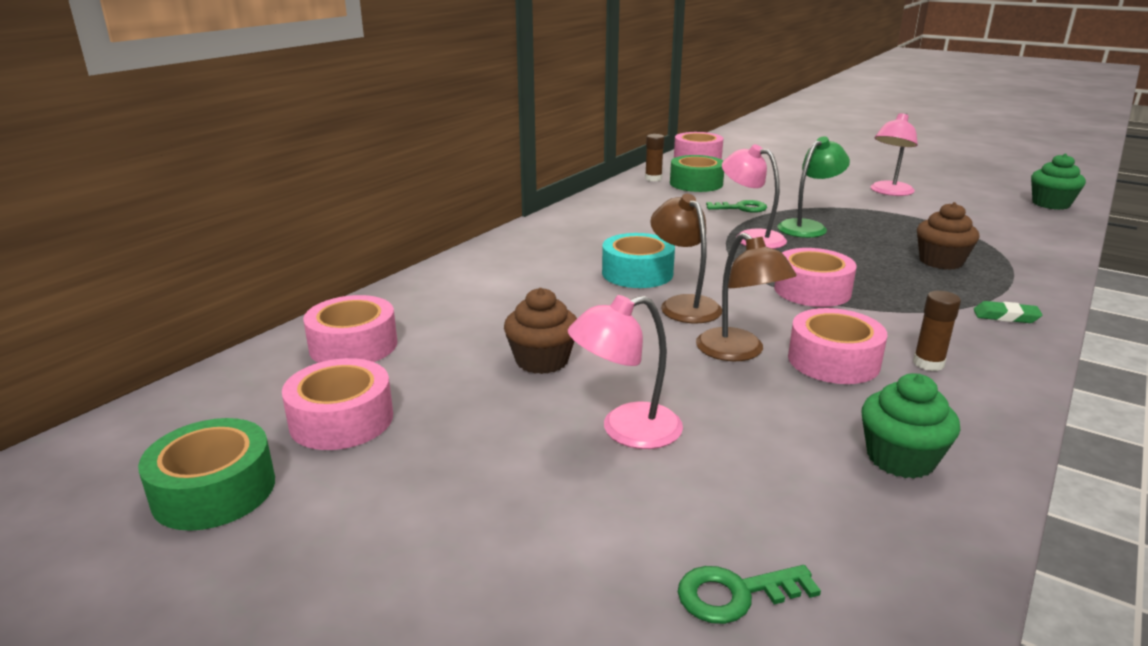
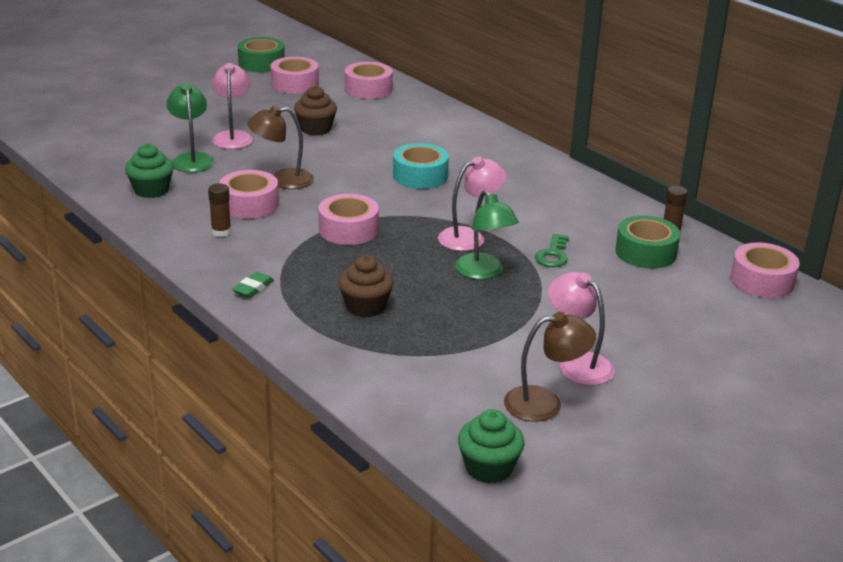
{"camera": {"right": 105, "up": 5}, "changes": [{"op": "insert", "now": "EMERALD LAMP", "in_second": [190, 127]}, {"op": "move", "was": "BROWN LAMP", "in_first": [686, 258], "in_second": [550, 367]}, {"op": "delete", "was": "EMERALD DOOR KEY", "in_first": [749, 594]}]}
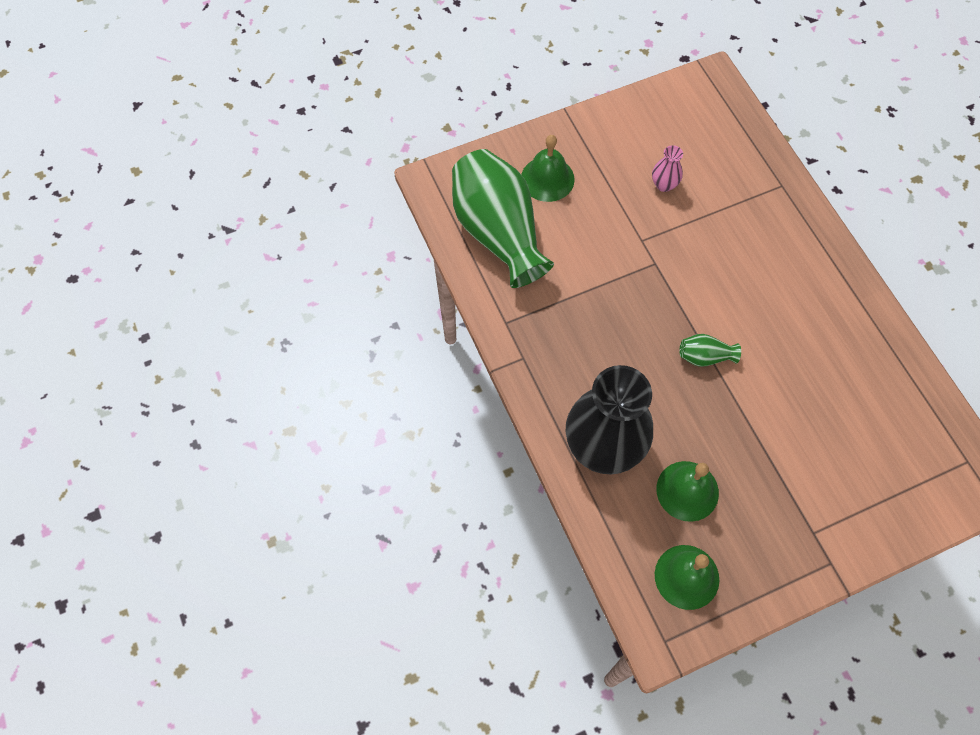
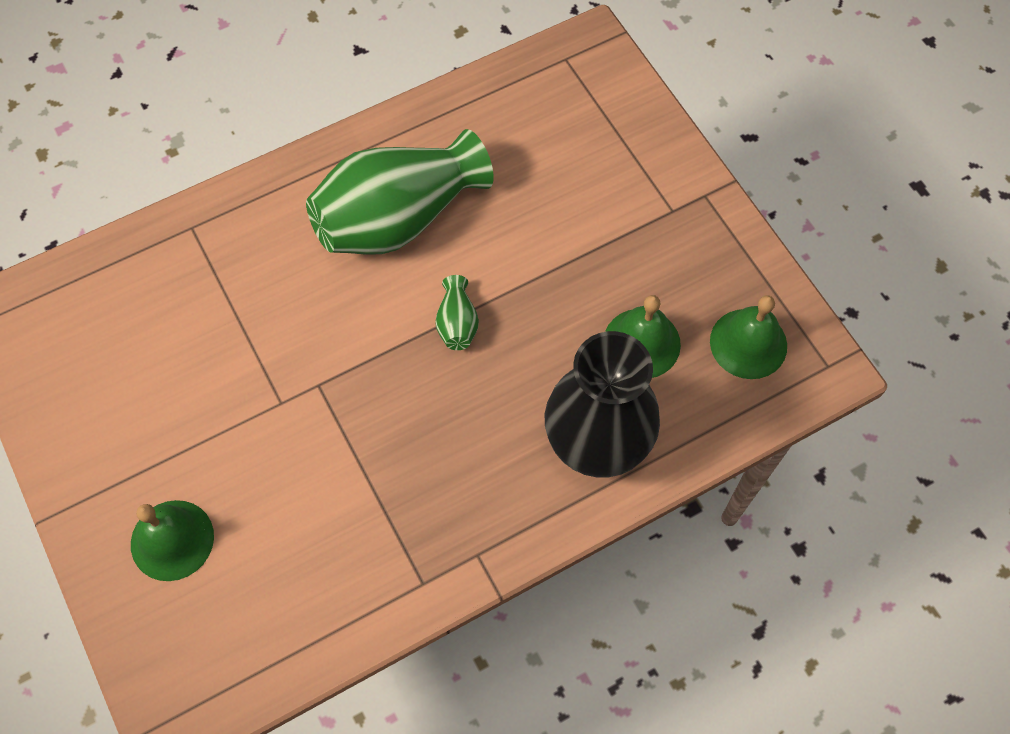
{"camera": {"right": -95, "up": 0}, "changes": [{"op": "move", "was": "EMERALD TALL VASE", "in_first": [503, 218], "in_second": [400, 191]}, {"op": "delete", "was": "ROSE-PINK TALL VASE", "in_first": [667, 168]}]}
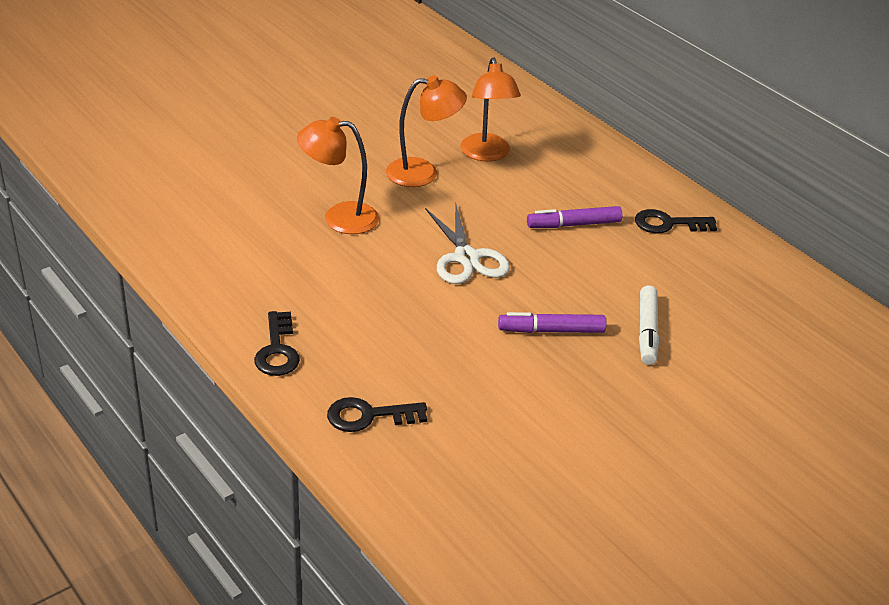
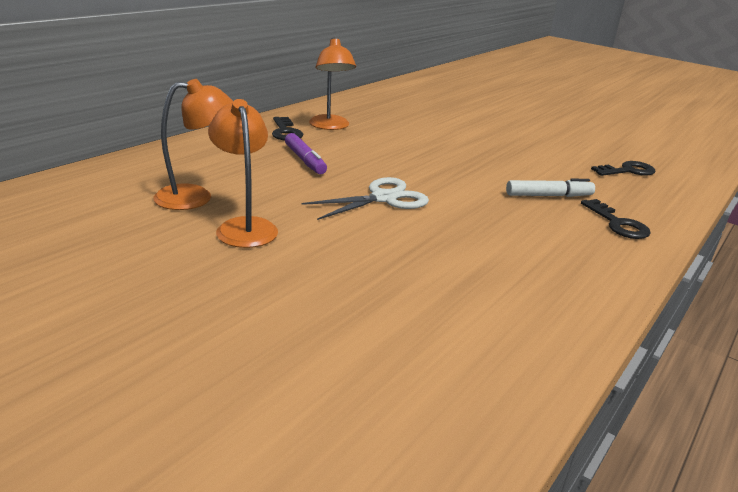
{"camera": {"right": -105, "up": -10}, "changes": [{"op": "move", "was": "ORANGE LAMP", "in_first": [338, 175], "in_second": [332, 83]}, {"op": "move", "was": "WHITE MARKER", "in_first": [649, 325], "in_second": [550, 188]}, {"op": "move", "was": "BLACK DOOR KEY", "in_first": [277, 343], "in_second": [623, 168]}, {"op": "delete", "was": "PURPLE MARKER", "in_first": [552, 322]}]}
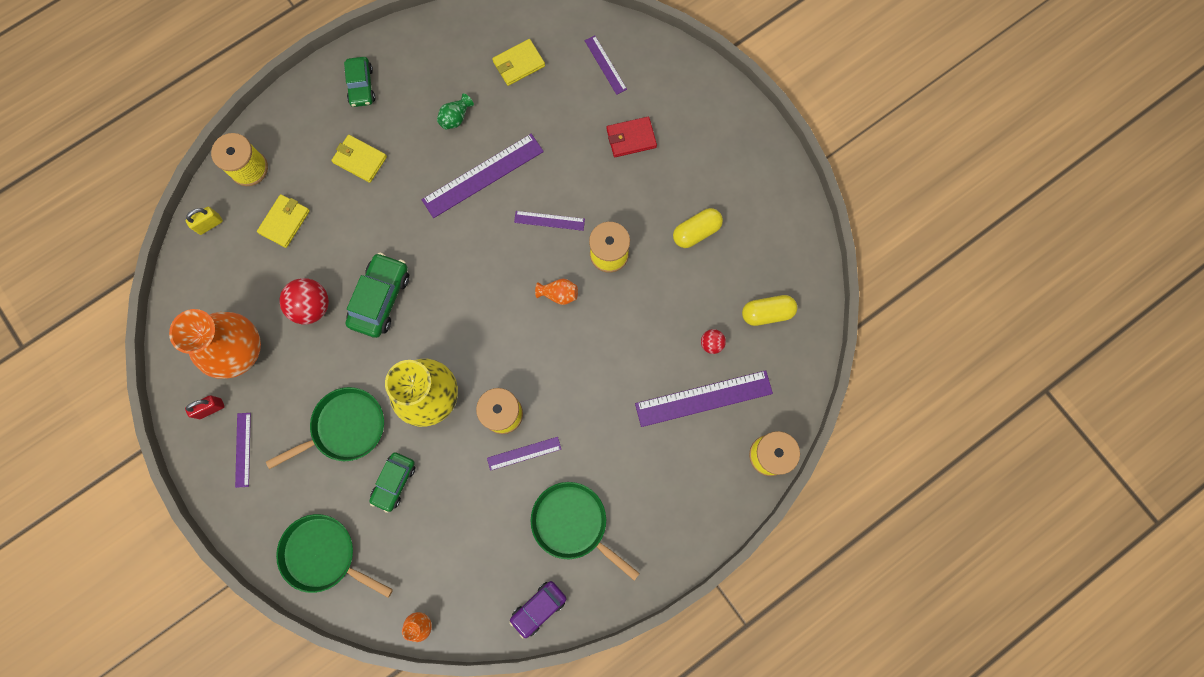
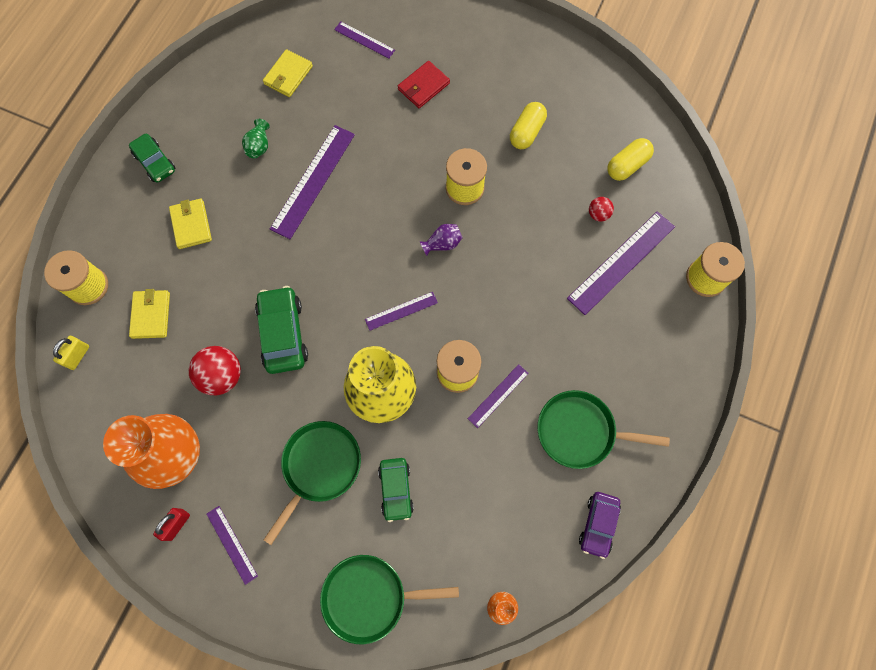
{"camera": {"right": -30, "up": -5}, "changes": [{"op": "rotate", "was": "GOLDEN WALLET", "in_first": [359, 159], "in_second": [190, 223], "clockwise": 75}, {"op": "move", "was": "PURPLE MEASURING STICK", "in_first": [549, 221], "in_second": [401, 311]}, {"op": "recolor", "was": "ORANGE TALL VASE", "now": "PURPLE TALL VASE", "in_first": [556, 292], "in_second": [441, 240]}]}
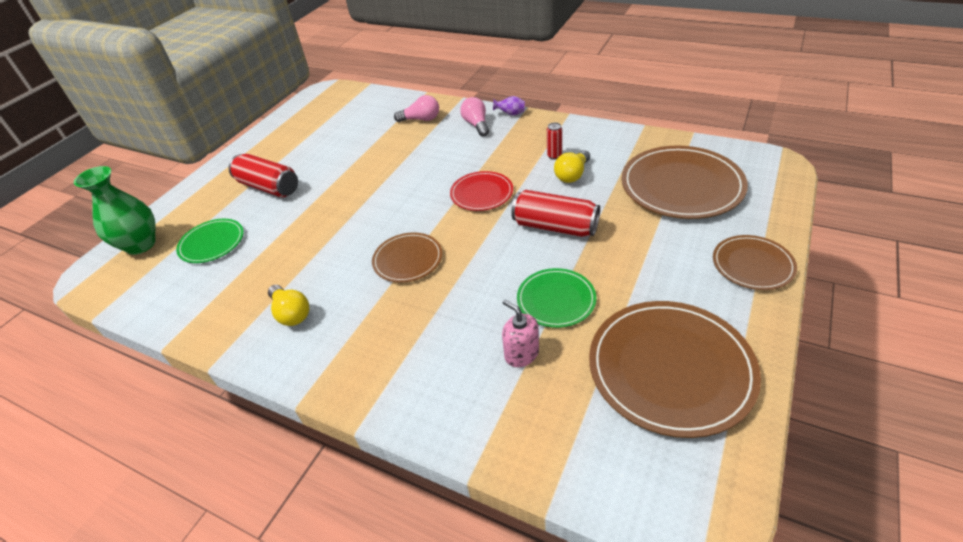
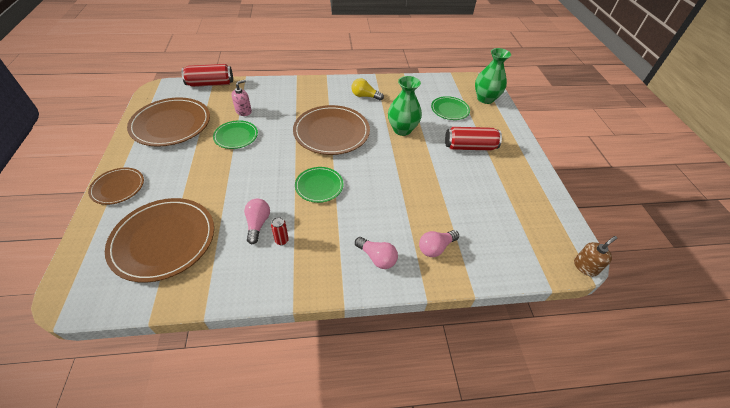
{"camera": {"right": 140, "up": 5}, "changes": [{"op": "move", "was": "CRIMSON TIN", "in_first": [555, 213], "in_second": [207, 75]}, {"op": "rotate", "was": "ROSE-PINK SOAP DISPENSER", "in_first": [520, 333], "in_second": [241, 98], "clockwise": -60}, {"op": "recolor", "was": "GOLDEN BULB", "now": "ROSE-PINK BULB", "in_first": [572, 166], "in_second": [257, 221]}, {"op": "resize", "was": "BROWN DINNER PLATE", "in_first": [407, 257], "in_second": [331, 130], "ratio": 1.8}, {"op": "recolor", "was": "CRIMSON DINNER PLATE", "now": "EMERALD DINNER PLATE", "in_first": [481, 191], "in_second": [319, 185]}, {"op": "insert", "now": "EMERALD TALL VASE", "in_second": [405, 106]}, {"op": "insert", "now": "BROWN SOAP DISPENSER", "in_second": [595, 256]}, {"op": "delete", "was": "PURPLE TALL VASE", "in_first": [509, 106]}]}
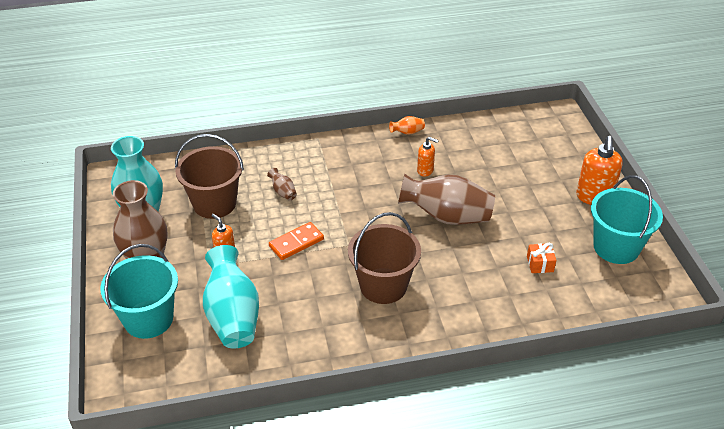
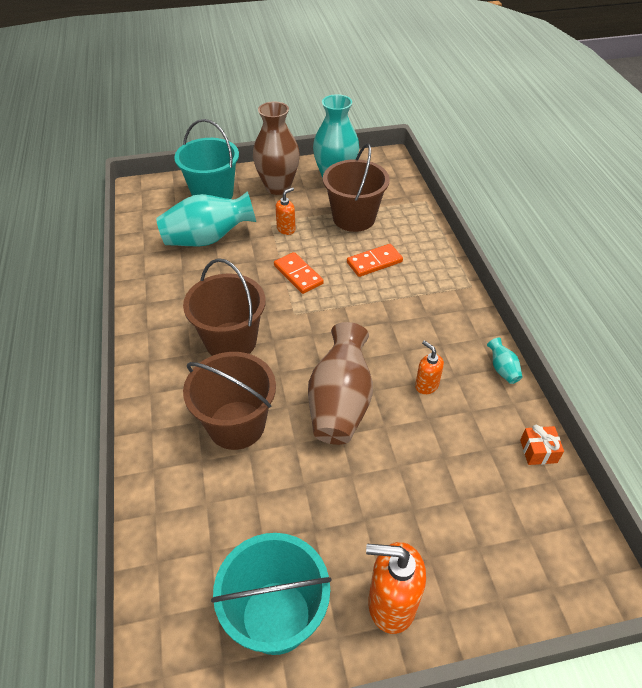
{"camera": {"right": 90, "up": 5}, "changes": [{"op": "insert", "now": "BROWN BUCKET", "in_second": [229, 401]}, {"op": "replace", "was": "BROWN TALL VASE", "now": "ORANGE DOMINO PIECE", "in_first": [282, 184], "in_second": [375, 260]}, {"op": "rotate", "was": "ORANGE SOAP DISPENSER", "in_first": [428, 157], "in_second": [429, 367], "clockwise": 120}, {"op": "recolor", "was": "ORANGE TALL VASE", "now": "TEAL TALL VASE", "in_first": [407, 125], "in_second": [504, 361]}, {"op": "move", "was": "ORANGE GIFT", "in_first": [541, 258], "in_second": [542, 444]}]}
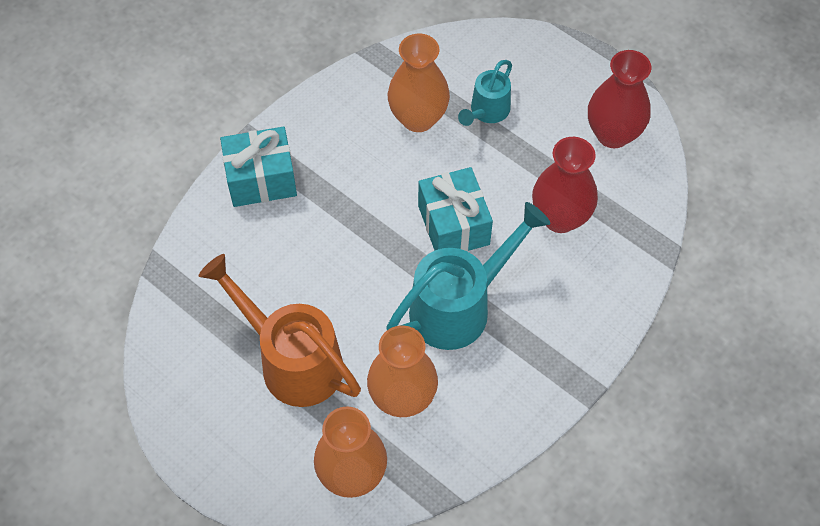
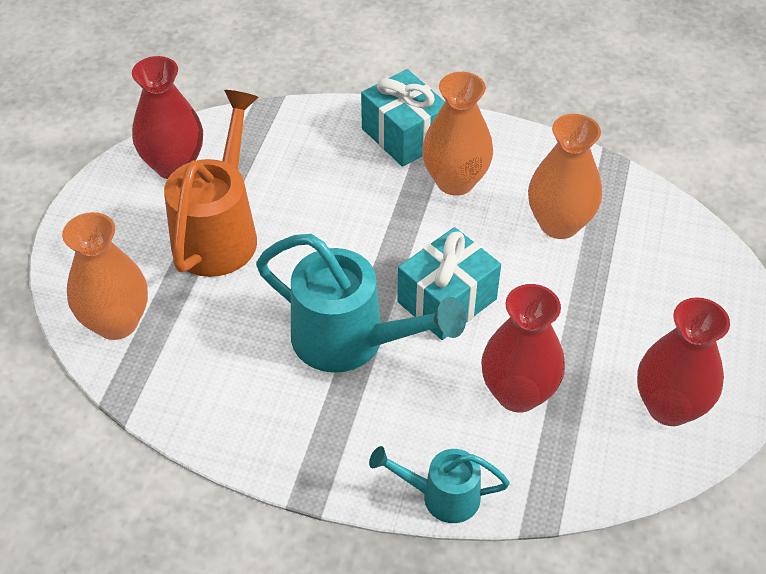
{"camera": {"right": 65, "up": -10}, "changes": [{"op": "insert", "now": "CRIMSON TALL VASE", "in_second": [167, 117]}, {"op": "move", "was": "TEAL SPRINKLING CAN", "in_first": [485, 93], "in_second": [439, 484]}, {"op": "move", "was": "ORANGE TALL VASE", "in_first": [402, 371], "in_second": [457, 134]}]}
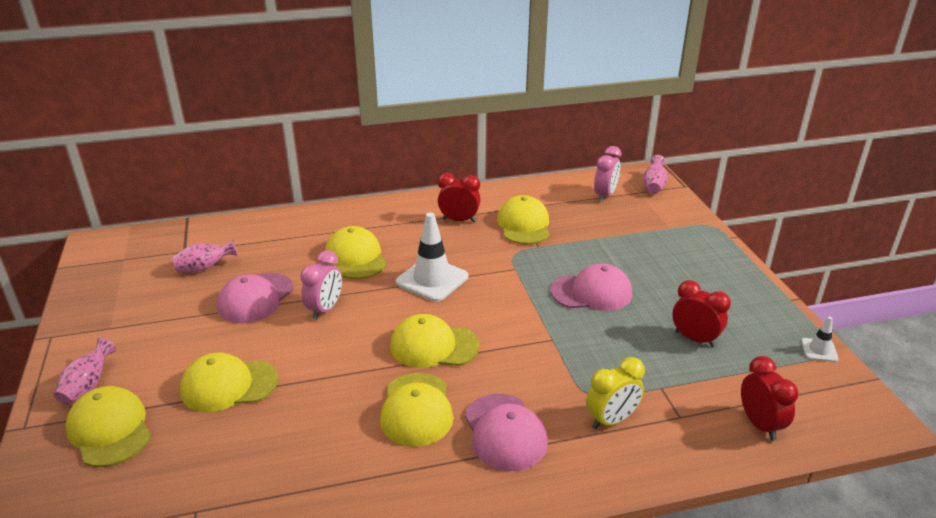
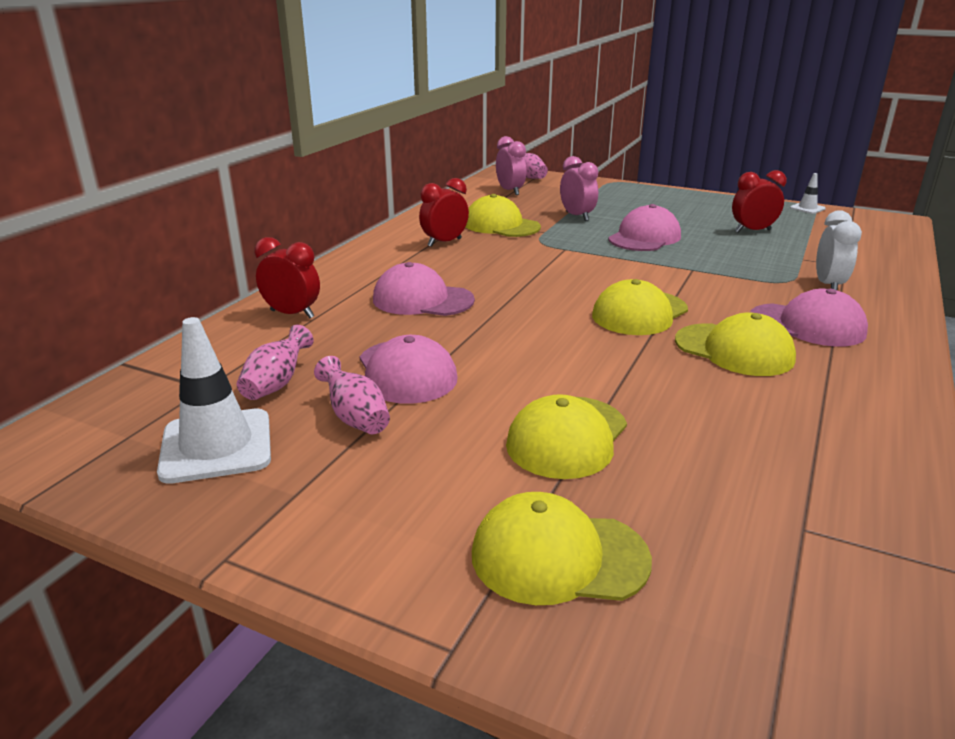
{"camera": {"right": -50, "up": -5}, "changes": [{"op": "move", "was": "WHITE TRAFFIC CONE", "in_first": [432, 257], "in_second": [214, 400]}, {"op": "move", "was": "CRIMSON BEDSIDE CLOCK", "in_first": [770, 398], "in_second": [287, 277]}, {"op": "move", "was": "ROSE-PINK TALL VASE", "in_first": [85, 371], "in_second": [352, 395]}, {"op": "recolor", "was": "GOLDEN PEAKED CAP", "now": "ROSE-PINK PEAKED CAP", "in_first": [356, 252], "in_second": [424, 289]}, {"op": "move", "was": "ROSE-PINK BEDSIDE CLOCK", "in_first": [321, 285], "in_second": [579, 188]}, {"op": "recolor", "was": "GOLDEN BEDSIDE CLOCK", "now": "WHITE BEDSIDE CLOCK", "in_first": [615, 393], "in_second": [839, 250]}]}
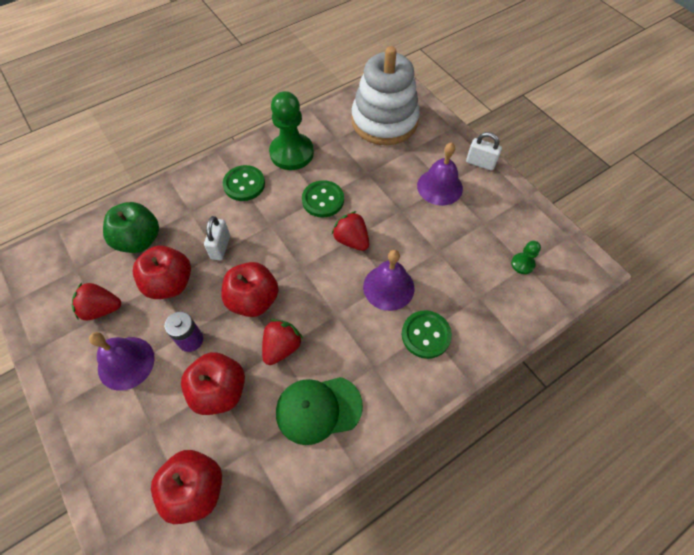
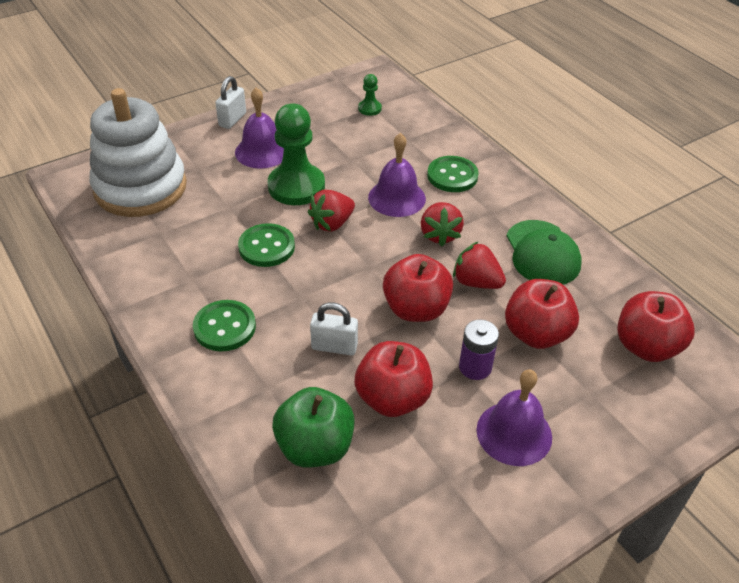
{"camera": {"right": -90, "up": -15}, "changes": [{"op": "move", "was": "EMERALD PAWN", "in_first": [291, 130], "in_second": [296, 154]}, {"op": "move", "was": "CRIMSON TOY STRAWBERRY", "in_first": [96, 301], "in_second": [442, 224]}]}
